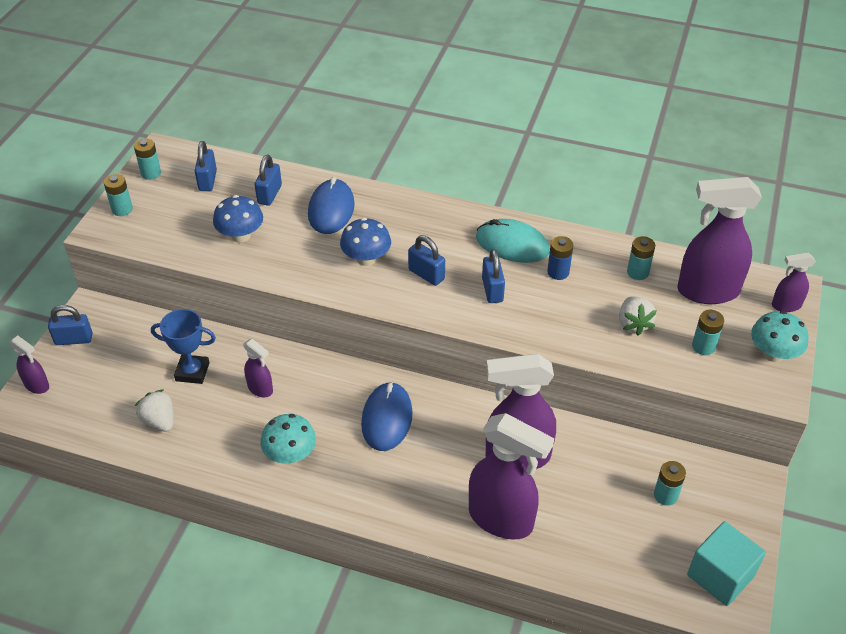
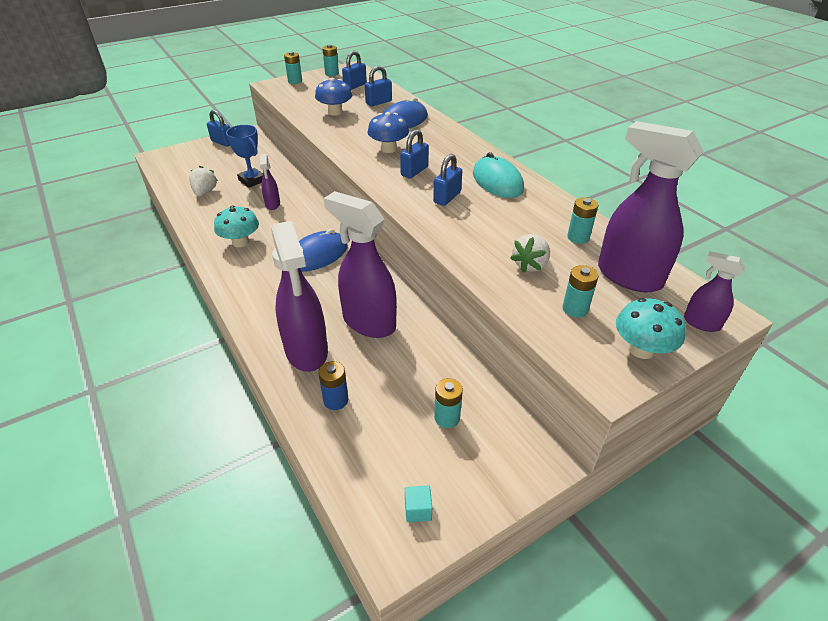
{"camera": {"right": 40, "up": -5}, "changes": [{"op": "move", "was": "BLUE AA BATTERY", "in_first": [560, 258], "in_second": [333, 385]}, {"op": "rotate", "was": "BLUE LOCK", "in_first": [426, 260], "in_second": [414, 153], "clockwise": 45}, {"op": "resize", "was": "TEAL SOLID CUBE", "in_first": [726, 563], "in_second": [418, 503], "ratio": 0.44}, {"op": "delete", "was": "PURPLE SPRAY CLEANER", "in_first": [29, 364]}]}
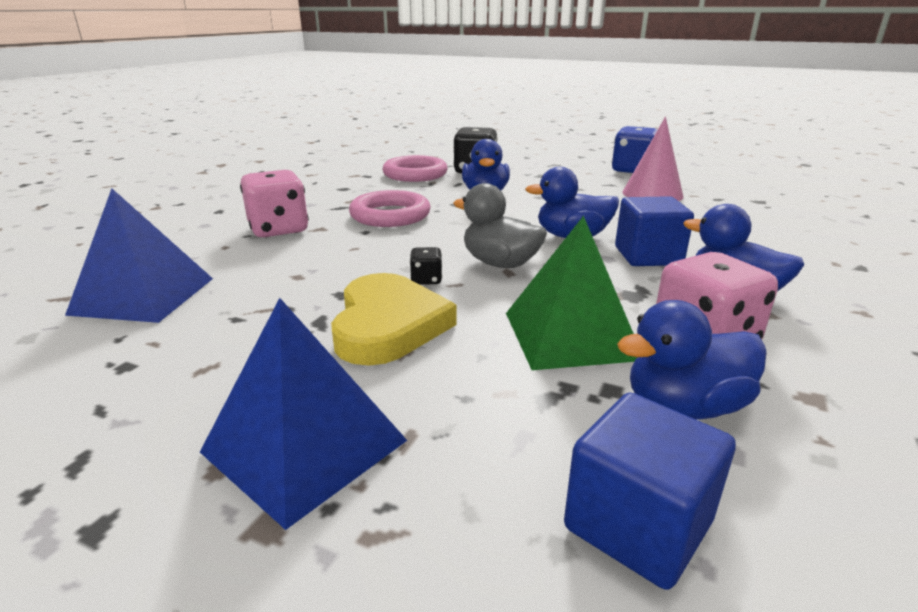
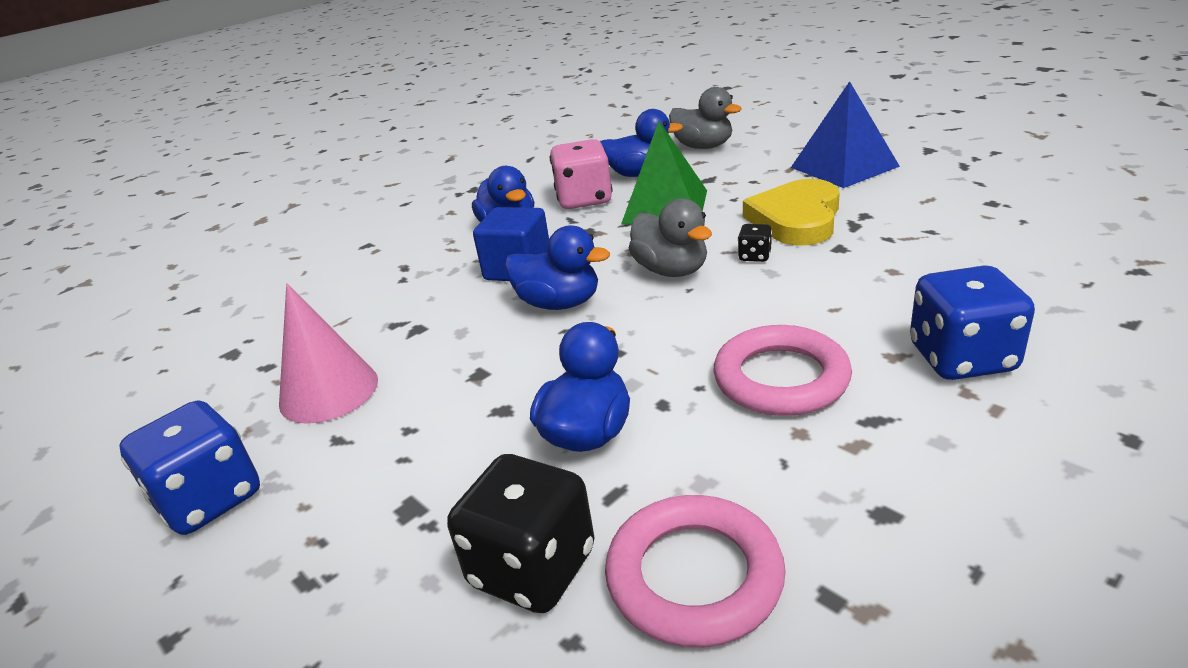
{"camera": {"right": -155, "up": 5}, "changes": [{"op": "replace", "was": "BLUE SOLID CUBE", "now": "ASH-GREY RUBBER DUCK", "in_first": [650, 491], "in_second": [705, 118]}, {"op": "recolor", "was": "ROSE-PINK DIE", "now": "BLUE DIE", "in_first": [274, 203], "in_second": [972, 322]}, {"op": "delete", "was": "BLUE SOLID PYRAMID", "in_first": [139, 255]}]}
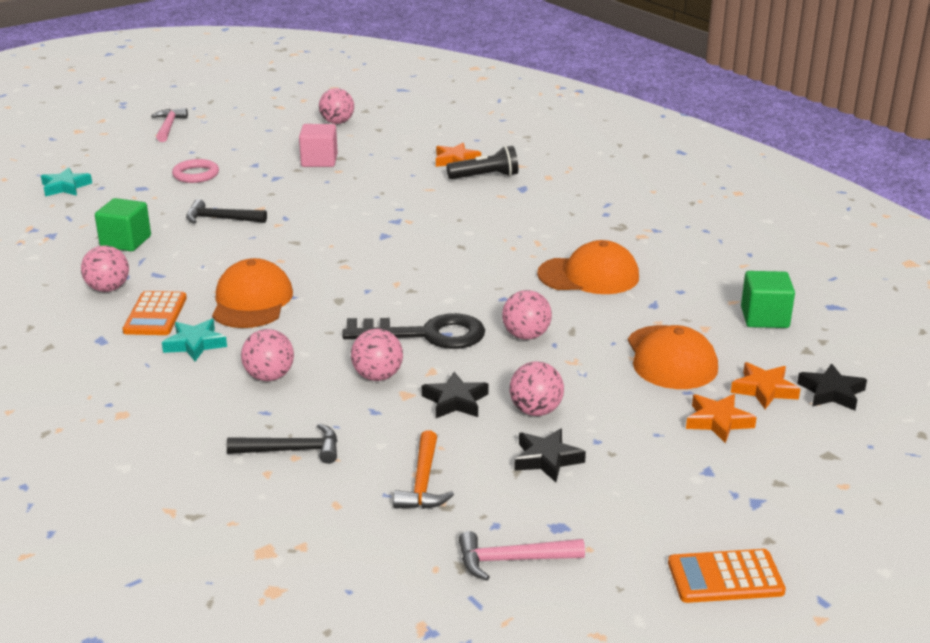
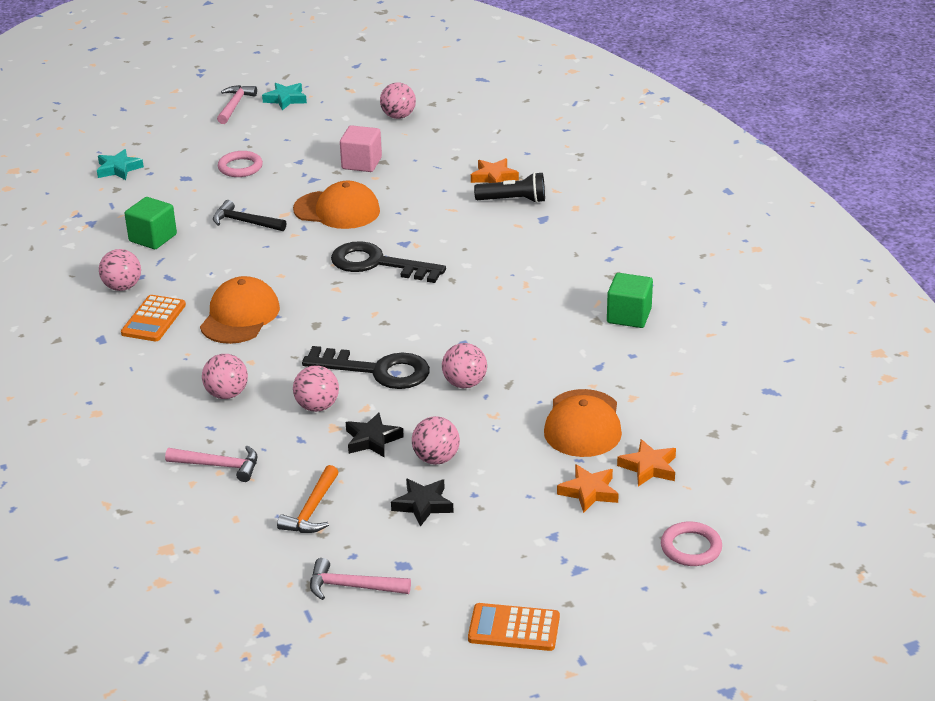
{"camera": {"right": 15, "up": 5}, "changes": [{"op": "recolor", "was": "BLACK HAMMER", "now": "ROSE-PINK HAMMER", "in_first": [282, 444], "in_second": [211, 463]}, {"op": "move", "was": "TEAL STAR", "in_first": [194, 340], "in_second": [284, 96]}, {"op": "move", "was": "ORANGE PEAKED CAP", "in_first": [588, 267], "in_second": [336, 205]}, {"op": "insert", "now": "BLACK DOOR KEY", "in_second": [388, 262]}, {"op": "move", "was": "EMERALD SOLID CUBE", "in_first": [768, 299], "in_second": [630, 300]}, {"op": "insert", "now": "ROSE-PINK HOOP", "in_second": [691, 544]}, {"op": "delete", "was": "BLACK STAR", "in_first": [832, 387]}]}
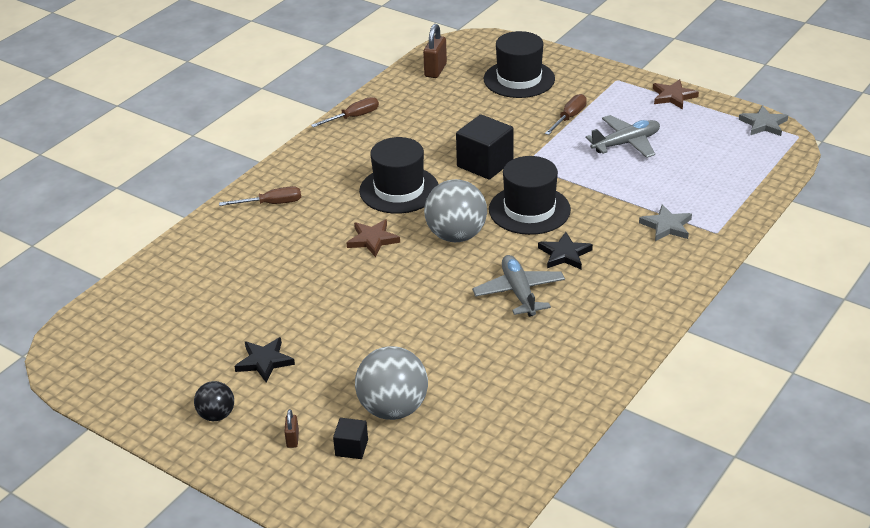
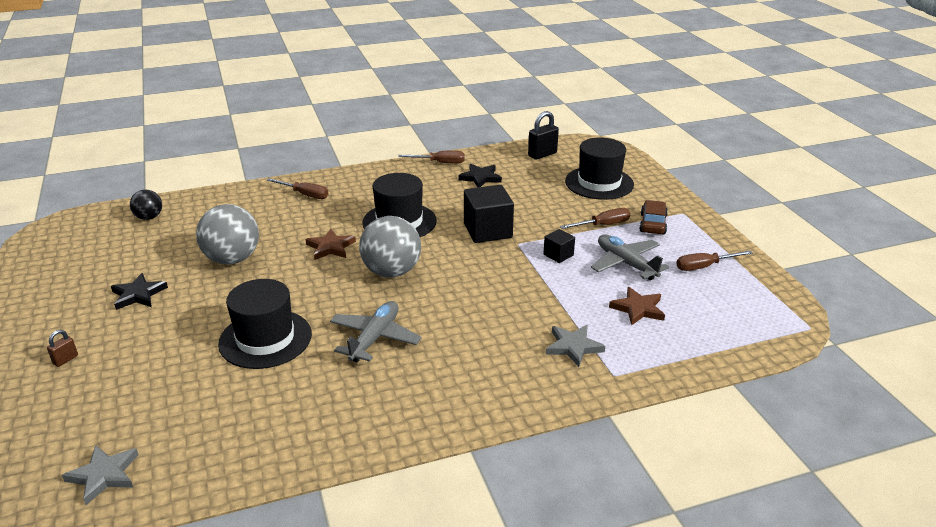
{"camera": {"right": 35, "up": -5}, "changes": [{"op": "move", "was": "ASH-GREY STAR", "in_first": [763, 120], "in_second": [100, 475]}, {"op": "move", "was": "BLACK PLAY BALL", "in_first": [214, 401], "in_second": [146, 205]}, {"op": "move", "was": "ASH-GREY PLAY BALL", "in_first": [391, 383], "in_second": [227, 234]}, {"op": "move", "was": "BLACK TALL HAT", "in_first": [530, 195], "in_second": [265, 324]}, {"op": "move", "was": "BLACK STAR", "in_first": [565, 250], "in_second": [480, 175]}, {"op": "recolor", "was": "BROWN LOCK", "now": "BLACK LOCK", "in_first": [435, 51], "in_second": [543, 135]}, {"op": "move", "was": "BLACK SOLID CUBE", "in_first": [350, 438], "in_second": [559, 246]}, {"op": "rotate", "was": "ASH-GREY TOY PLANE", "in_first": [623, 136], "in_second": [630, 257], "clockwise": -135}, {"op": "move", "was": "BROWN STAR", "in_first": [676, 94], "in_second": [637, 306]}, {"op": "insert", "now": "BROWN TOY CAR", "in_second": [653, 217]}, {"op": "insert", "now": "BROWN SCREWDRIVER", "in_second": [714, 260]}]}
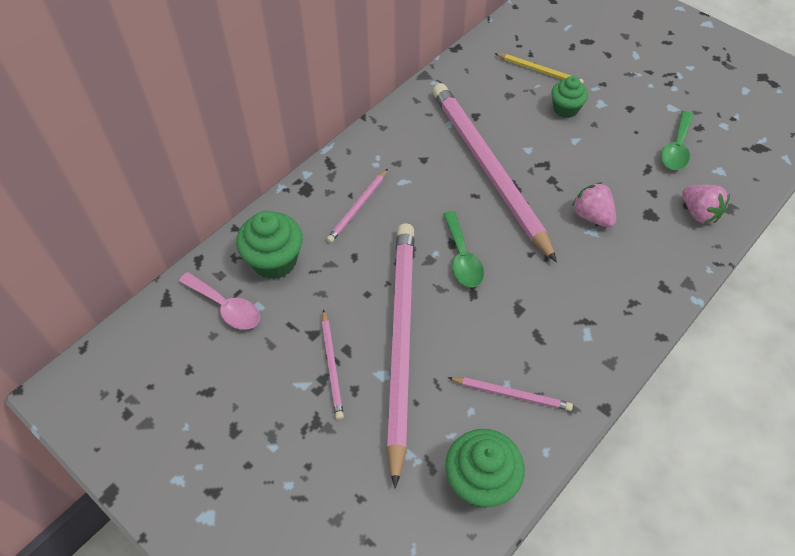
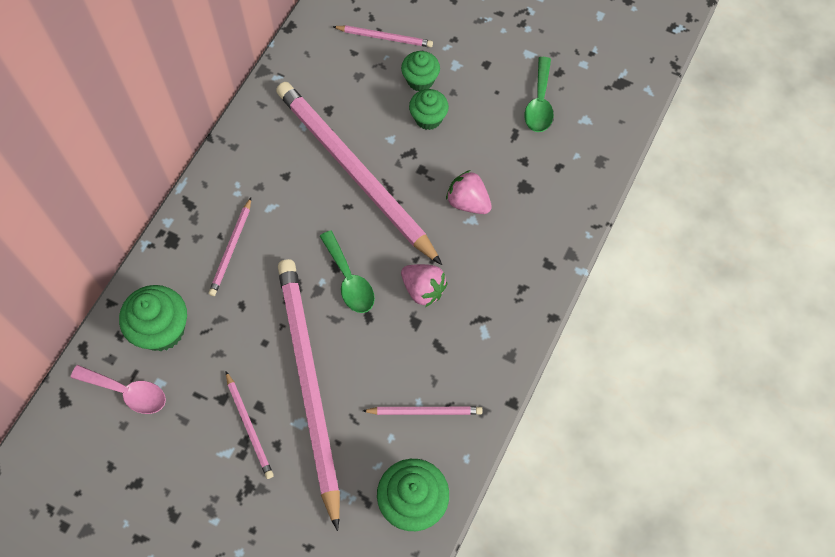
{"camera": {"right": -15, "up": 10}, "changes": [{"op": "recolor", "was": "GOLDEN LEAD PENCIL", "now": "ROSE-PINK LEAD PENCIL", "in_first": [539, 68], "in_second": [382, 36]}, {"op": "move", "was": "ROSE-PINK TOY STRAWBERRY", "in_first": [706, 204], "in_second": [424, 285]}, {"op": "insert", "now": "EMERALD CUPCAKE", "in_second": [429, 109]}]}
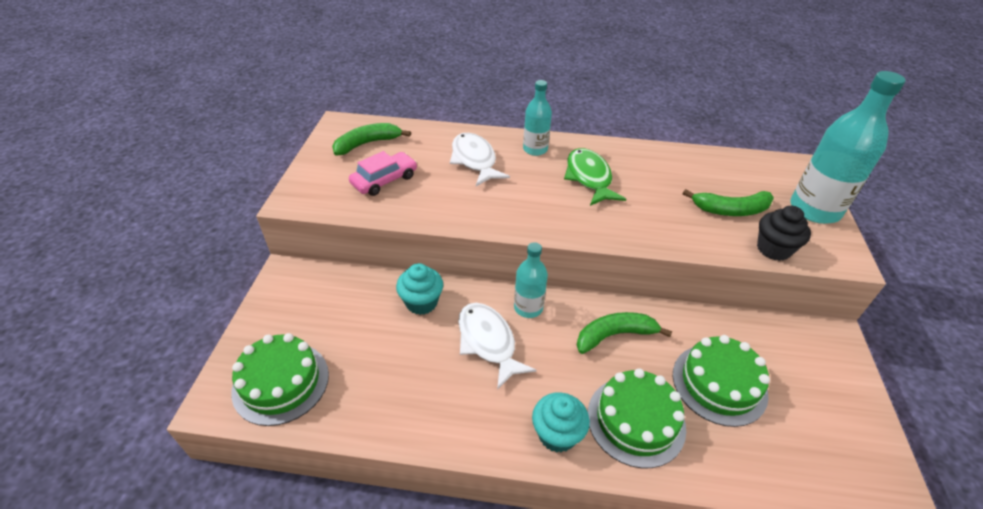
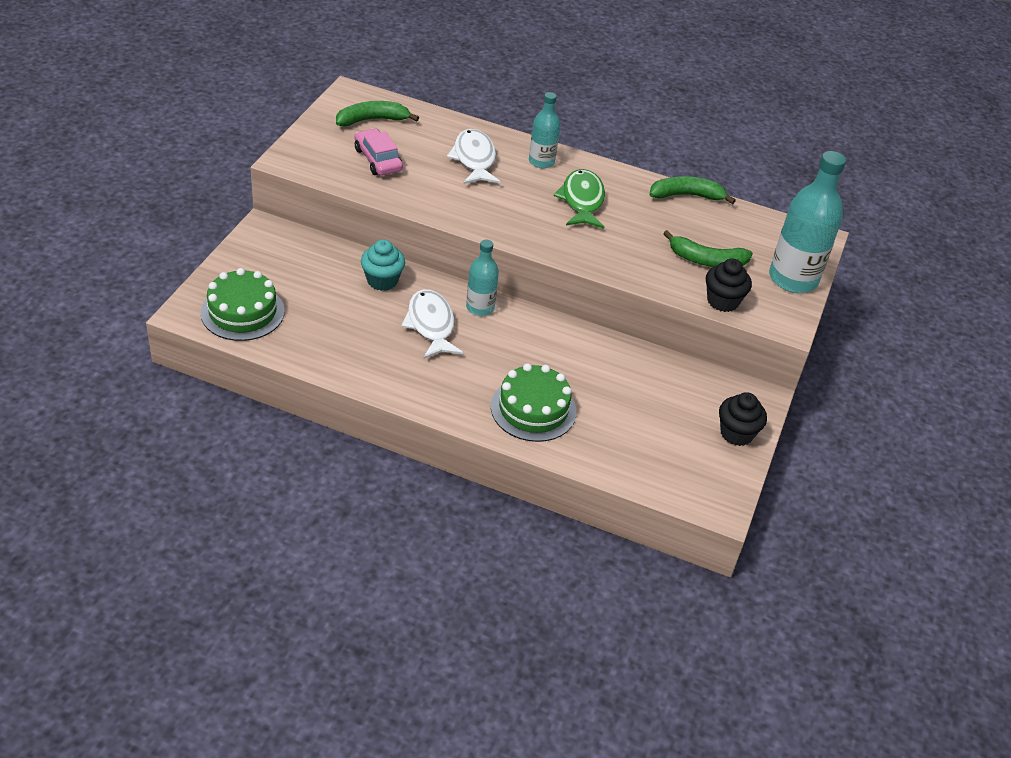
{"camera": {"right": 10, "up": 0}, "changes": [{"op": "rotate", "was": "ROSE-PINK TOY CAR", "in_first": [383, 173], "in_second": [378, 152], "clockwise": -90}, {"op": "move", "was": "EMERALD BANANA FRUIT", "in_first": [624, 333], "in_second": [693, 190]}, {"op": "insert", "now": "BLACK CUPCAKE", "in_second": [743, 419]}, {"op": "delete", "was": "TEAL CUPCAKE", "in_first": [561, 422]}, {"op": "delete", "was": "EMERALD LAYER CAKE", "in_first": [721, 381]}]}
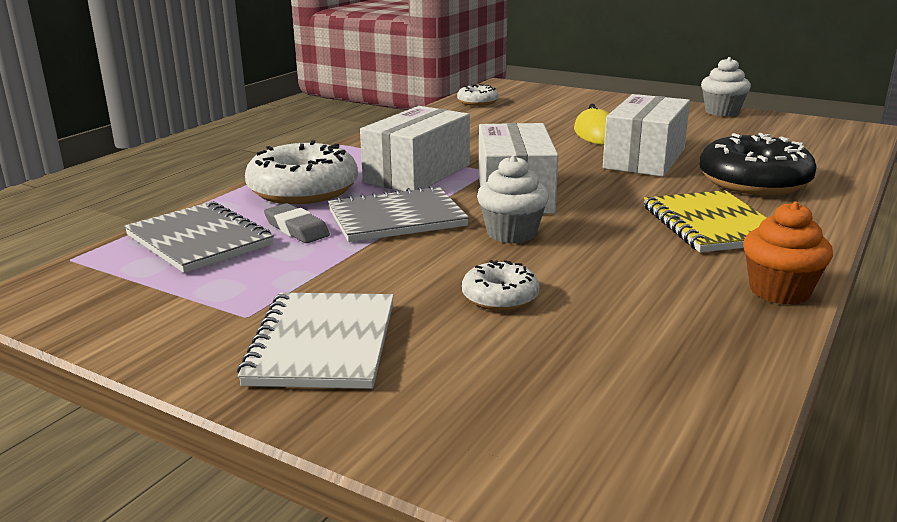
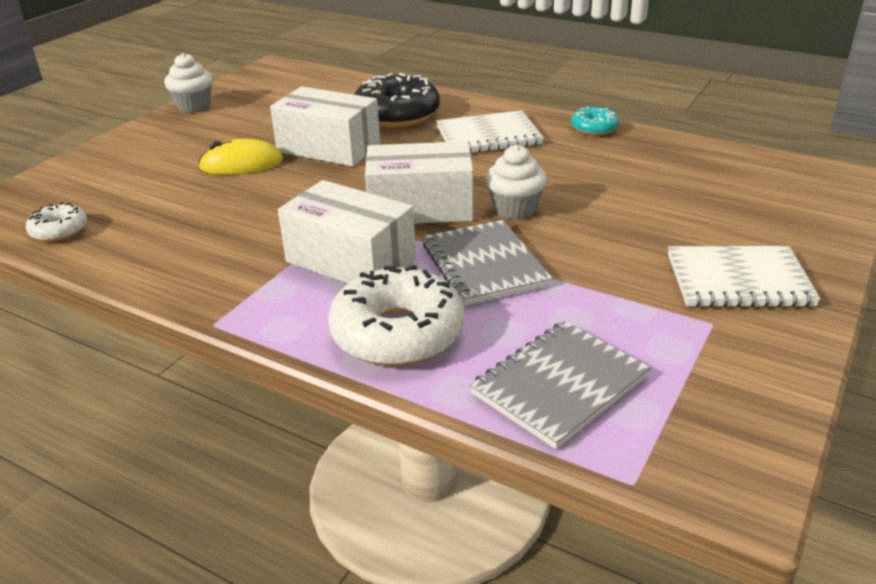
{"camera": {"right": -90, "up": 10}, "changes": [{"op": "recolor", "was": "GOLDEN NOTEBOOK", "now": "WHITE NOTEBOOK", "in_first": [705, 221], "in_second": [490, 131]}, {"op": "replace", "was": "ORANGE CUPCAKE", "now": "TEAL DOUGHNUT", "in_first": [788, 253], "in_second": [595, 121]}, {"op": "delete", "was": "ASH-GREY PENCIL ERASER", "in_first": [297, 223]}, {"op": "delete", "was": "WHITE DOUGHNUT", "in_first": [500, 285]}]}
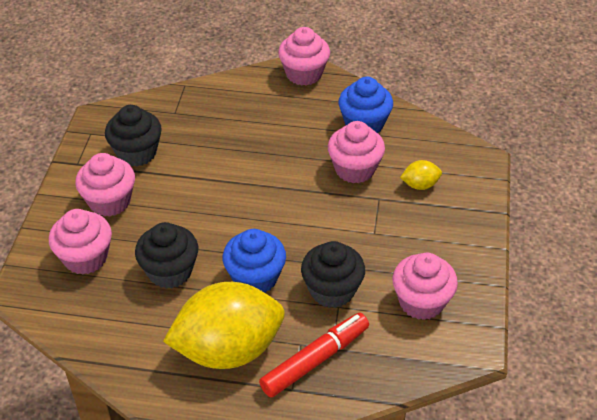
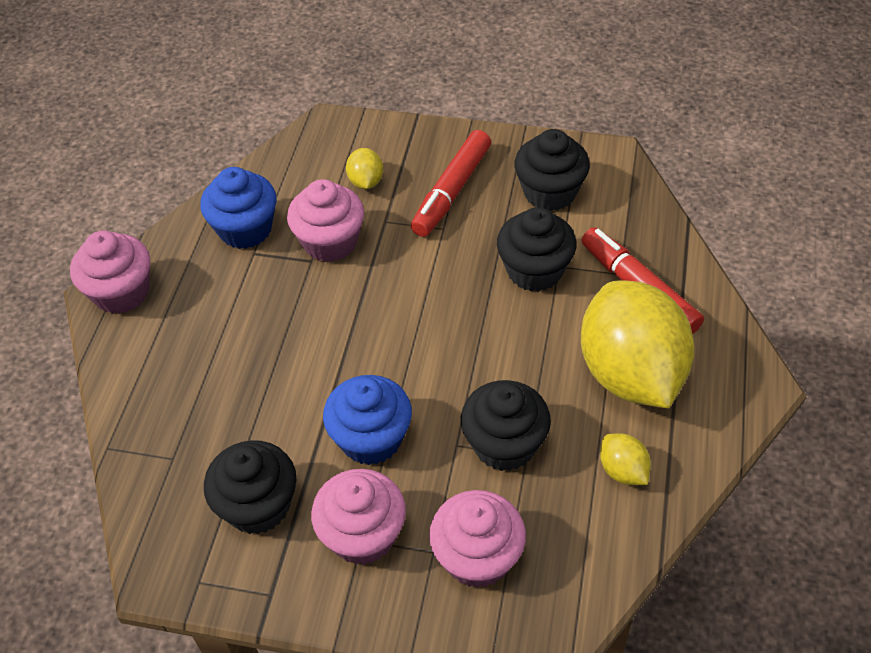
{"camera": {"right": -85, "up": 5}, "changes": [{"op": "move", "was": "BLUE CUPCAKE", "in_first": [254, 261], "in_second": [367, 420]}, {"op": "insert", "now": "CRIMSON MARKER", "in_second": [451, 183]}, {"op": "recolor", "was": "ROSE-PINK CUPCAKE", "now": "BLACK CUPCAKE", "in_first": [425, 286], "in_second": [552, 170]}, {"op": "insert", "now": "GOLDEN TOY LEMON", "in_second": [625, 459]}]}
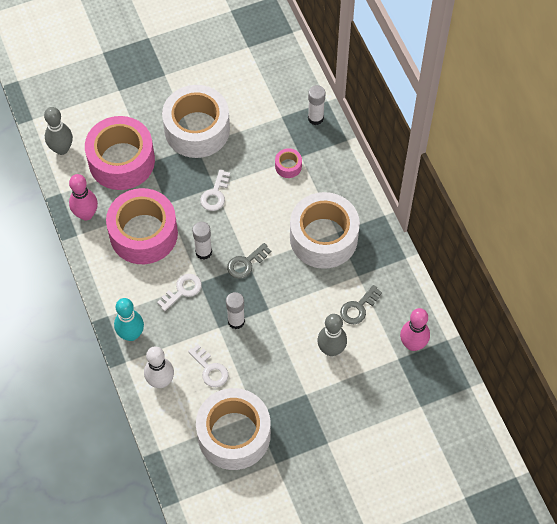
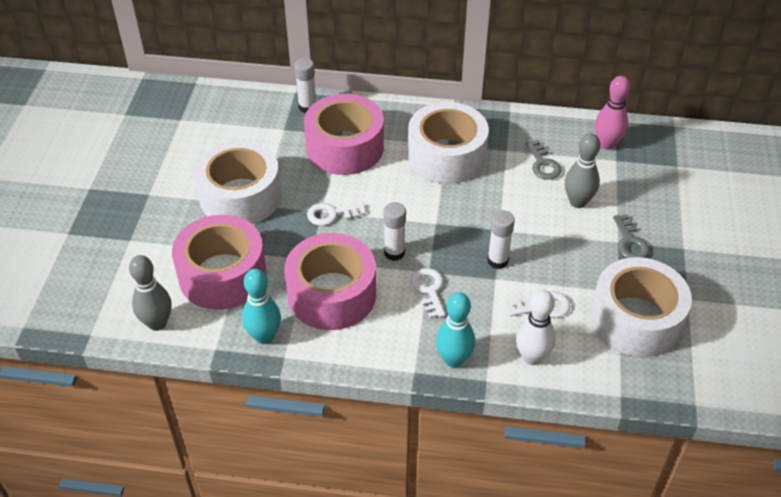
{"camera": {"right": -60, "up": -15}, "changes": [{"op": "recolor", "was": "ROSE-PINK SKITTLE", "now": "TEAL SKITTLE", "in_first": [83, 197], "in_second": [261, 306]}, {"op": "resize", "was": "ROSE-PINK ROLL OF TAPE", "in_first": [288, 163], "in_second": [344, 134], "ratio": 2.48}, {"op": "rotate", "was": "WHITE DOOR KEY", "in_first": [215, 190], "in_second": [336, 214], "clockwise": 120}, {"op": "move", "was": "ASH-GREY DOOR KEY", "in_first": [249, 261], "in_second": [631, 236]}]}
